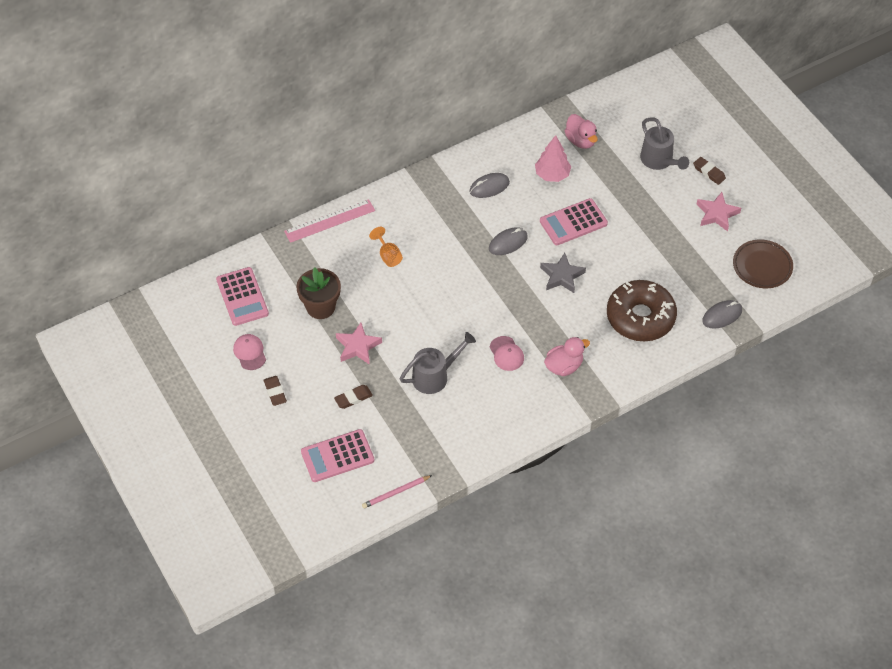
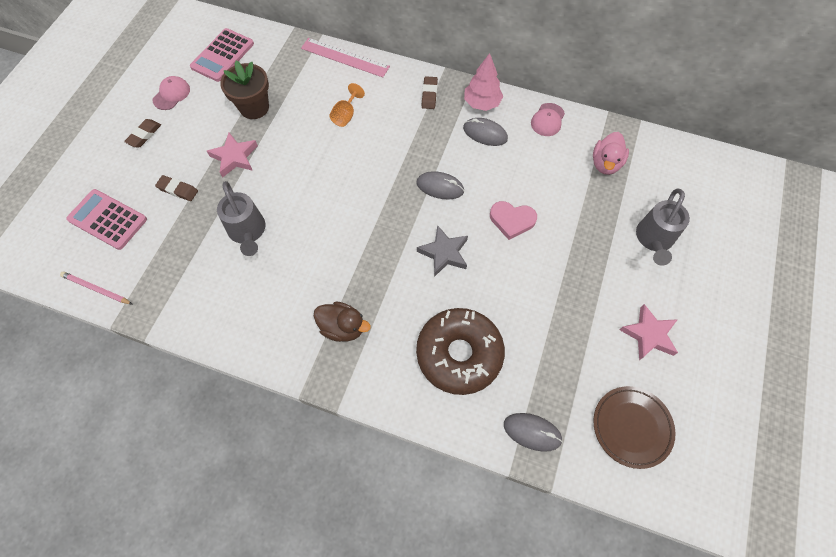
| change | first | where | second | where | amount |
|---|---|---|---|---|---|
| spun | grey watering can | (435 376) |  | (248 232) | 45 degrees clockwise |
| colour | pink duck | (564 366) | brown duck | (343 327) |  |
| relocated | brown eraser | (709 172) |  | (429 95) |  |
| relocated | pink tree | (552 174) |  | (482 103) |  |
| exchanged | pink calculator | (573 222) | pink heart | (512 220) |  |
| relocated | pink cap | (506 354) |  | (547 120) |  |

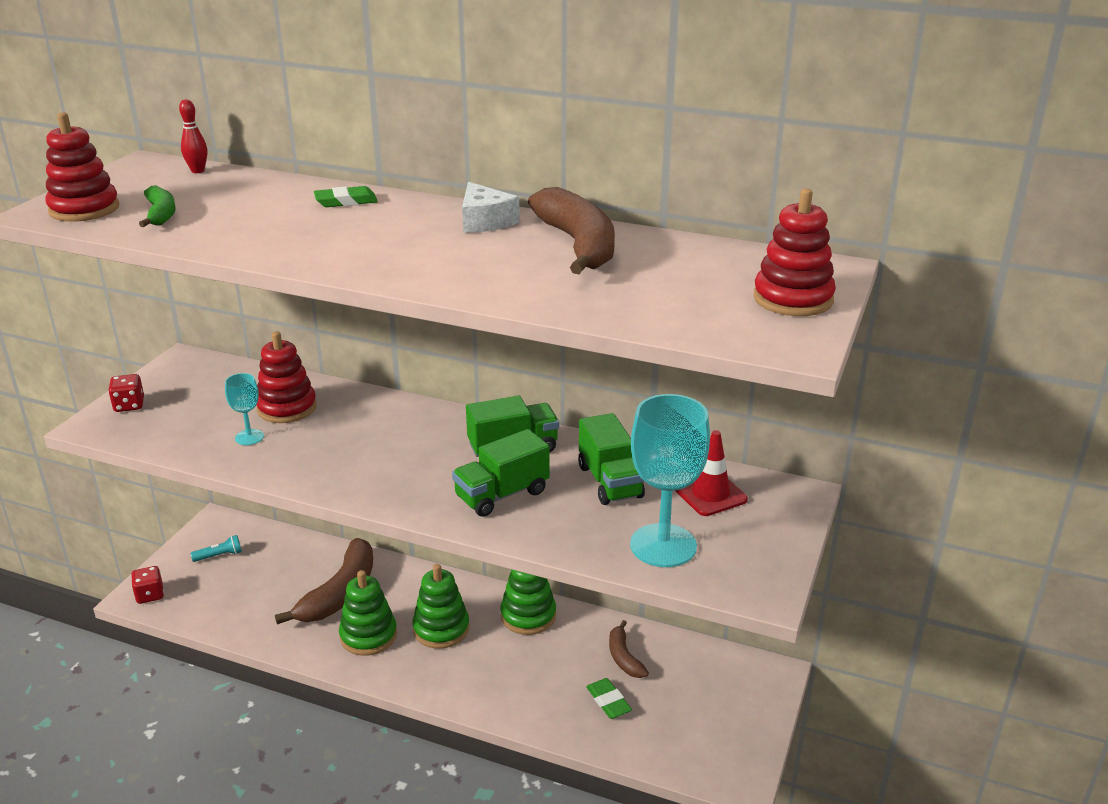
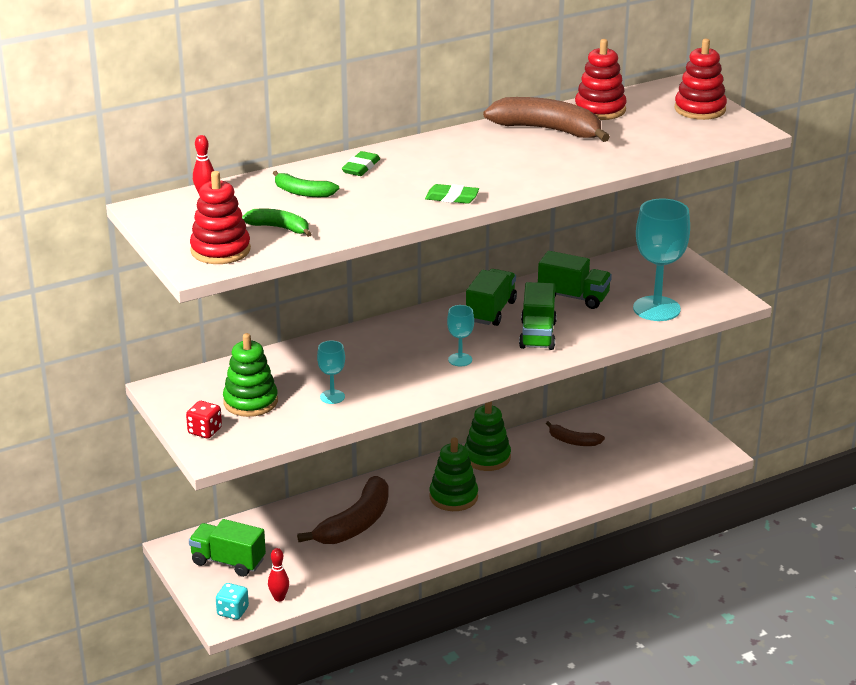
| change | first | where | second | where | amount |
|---|---|---|---|---|---|
| exchanged | turquoise flashlight | (219 555) | green truck | (228 562) |  |
| colour | red dice | (150 595) | turquoise dice | (233 611) |  |
| relocated | green stacking toy | (368 636) |  | (250 402) |  |
| appeared |  |  | red bowling pin | (279 598) |  |
| appeared |  |  | green banana | (303 192) |  |
| spun | brown banana | (340 593) |  | (355 523) | 60 degrees clockwise |
| relocated | green eraser | (608 701) |  | (452 198) |  |
| appeared |  |  | turquoise goblet | (460 360) |  |
| relocated | red stacking toy | (287 408) |  | (600 109) |  |
| missing | white cheese | (485 221) |  |  |  |
| missing | red traffic cone | (710 494) |  |  |  |

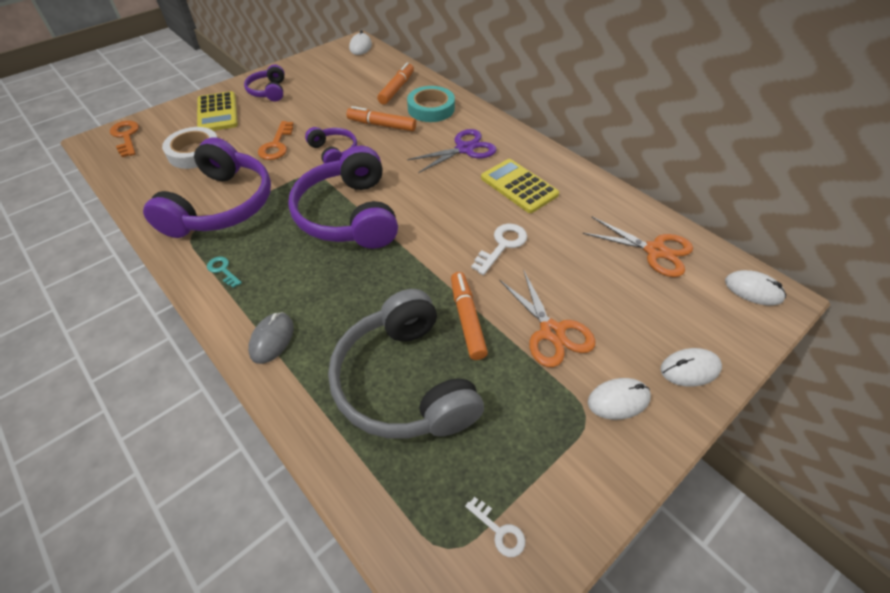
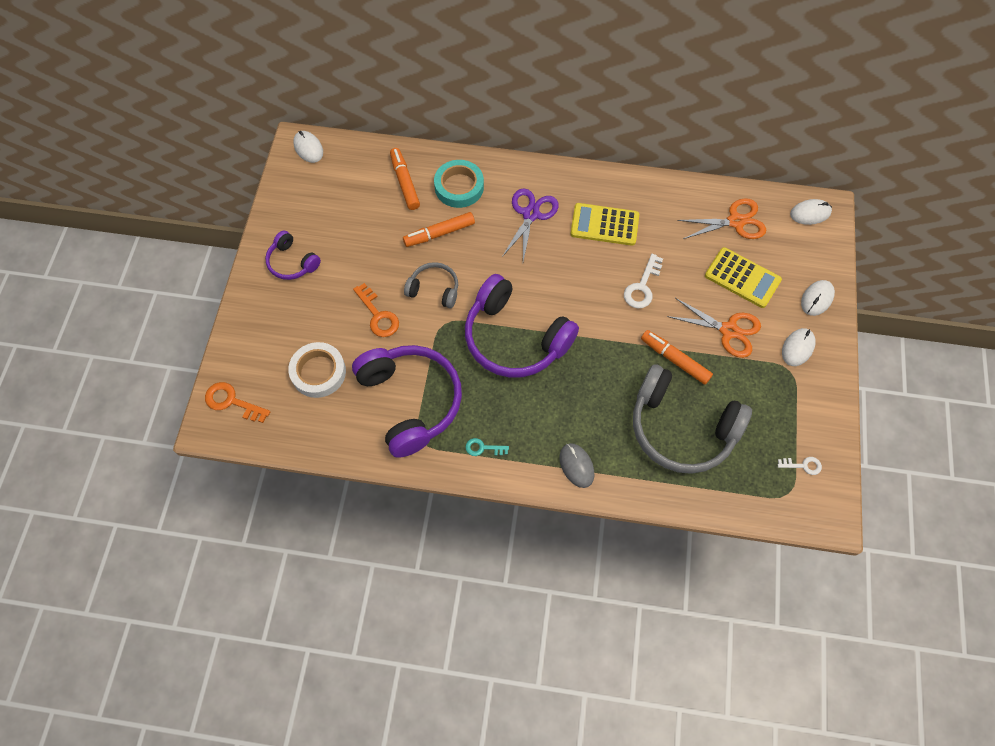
| change | first | where | second | where | amount |
|---|---|---|---|---|---|
| colour | purple headphones | (334 152) | grey headphones | (434 289) |  |
| spun | white key | (502 245) |  | (642 287) | 150 degrees counterclockwise |
| relocated | yellow calculator | (217 113) |  | (742 278) |  |

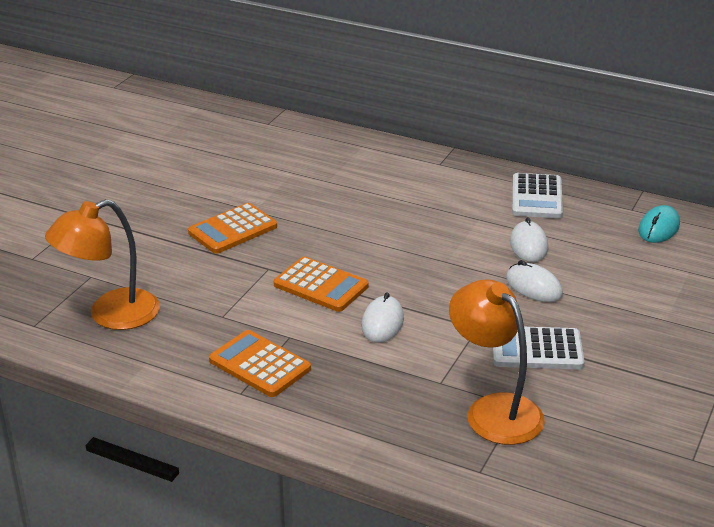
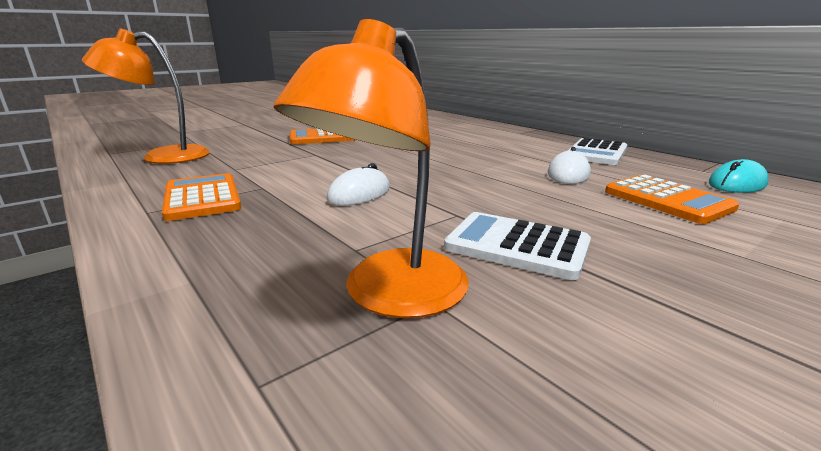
| change | first | where | second | where | amount |
|---|---|---|---|---|---|
| spun | orange lamp | (494 410) |  | (390 296) | 135 degrees counterclockwise |
| relocated | orange calculator | (320 286) |  | (667 200) |  |
| missing | white mouse | (533 286) |  |  |  |

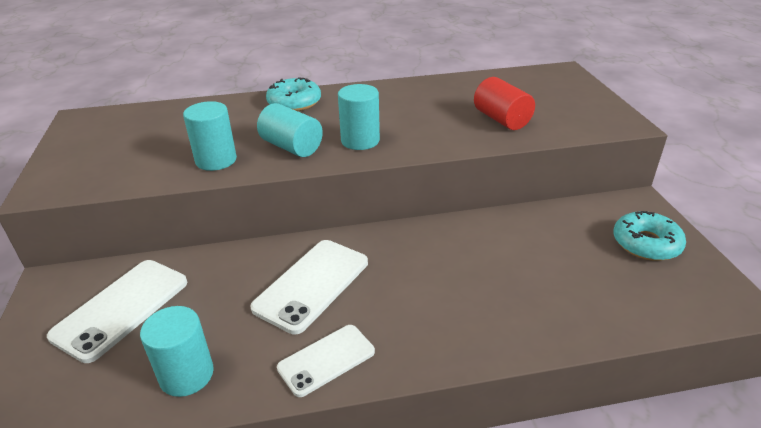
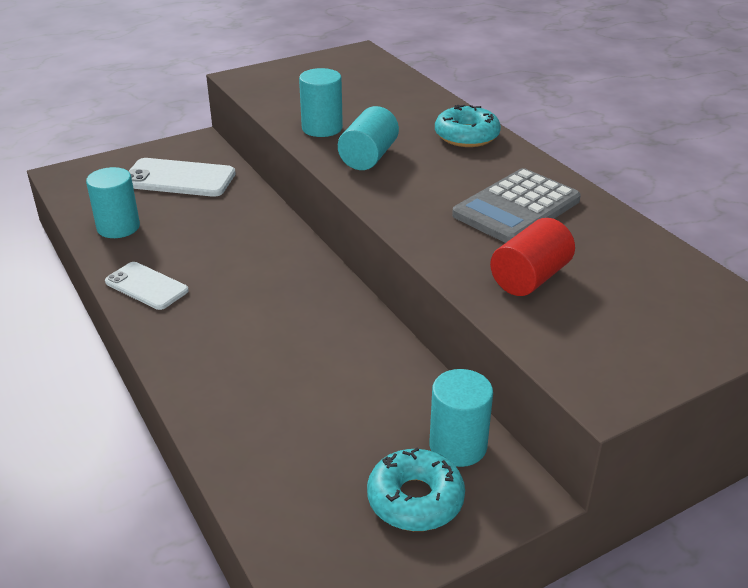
| change | first | where | second | where | amount |
|---|---|---|---|---|---|
| relocated | turquoise cylinder | (360 141) |  | (458 446) |  |
| appeared |  |  | grey calculator | (516 208) |  |
| missing | white phone | (312 285) |  |  |  |

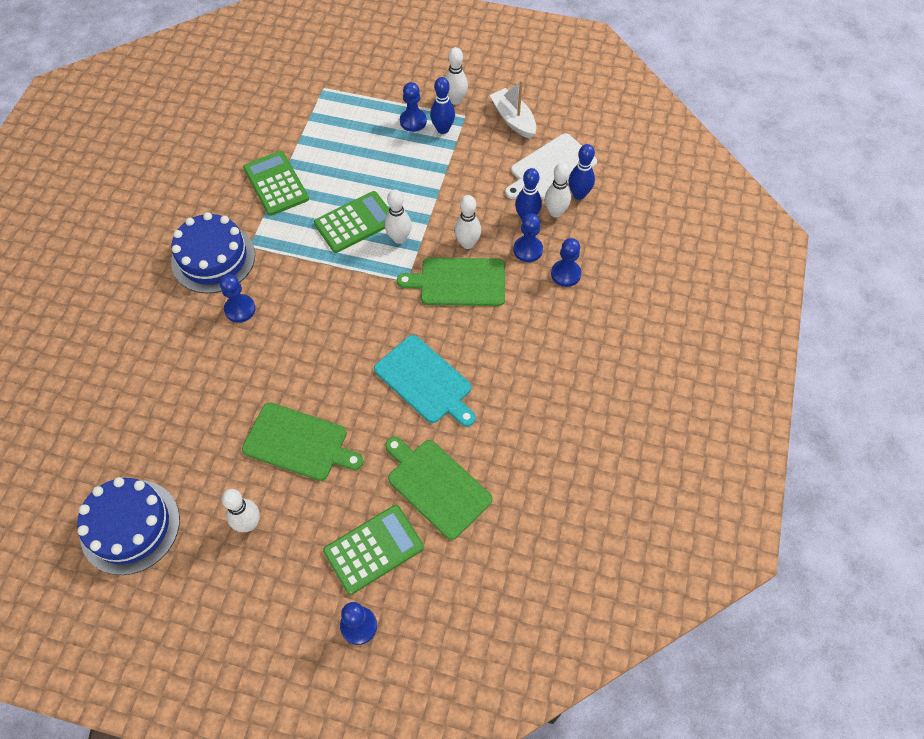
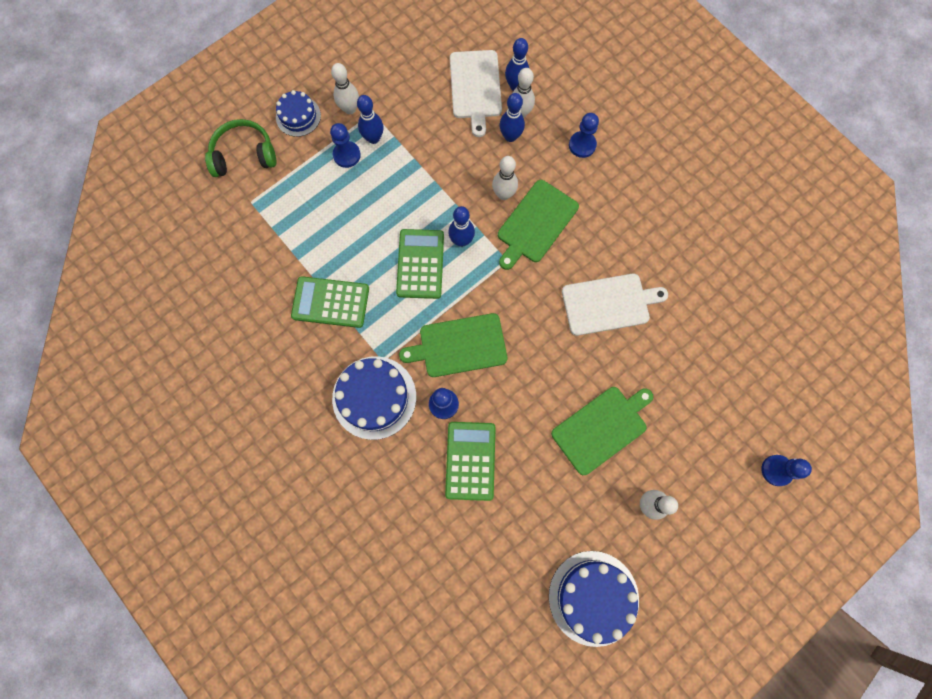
| change | first | where | second | where | amount |
|---|---|---|---|---|---|
| appeared |  |  | green headphones | (244 155) |  |
| appeared |  |  | blue cake | (298 116) |  |
| relocated | green cutting board | (436 486) |  | (459 346) |  |
| relocated | green calculator | (373 549) |  | (470 460) |  |
| colour | white bowling pin | (399 238) | blue bowling pin | (461 240) |  |
| colour | turquoise cutting board | (425 381) | white cutting board | (608 304) |  |
| missing | white boat | (513 119) |  |  |  |
| missing | blue pawn | (528 250) |  |  |  |

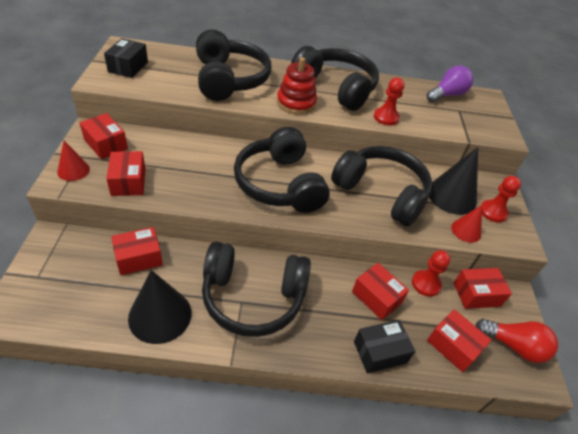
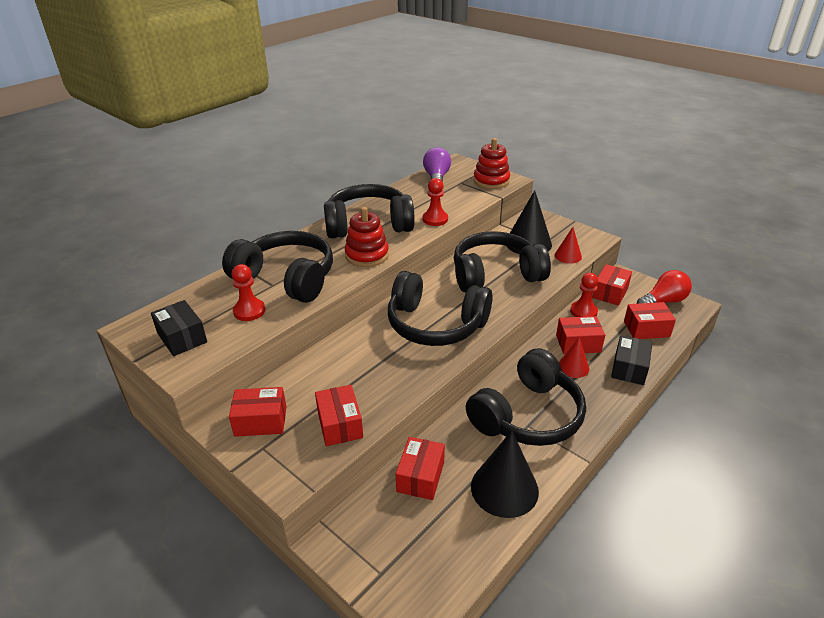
| change | first | where | second | where | amount |
|---|---|---|---|---|---|
| relocated | red pawn | (493 212) |  | (249 311) |  |
| spun | red box | (128 182) |  | (340 424) | 45 degrees clockwise |
| appeared |  |  | red stacking toy | (491 181) |  |
| relocated | red cone | (73 170) |  | (573 367) |  |

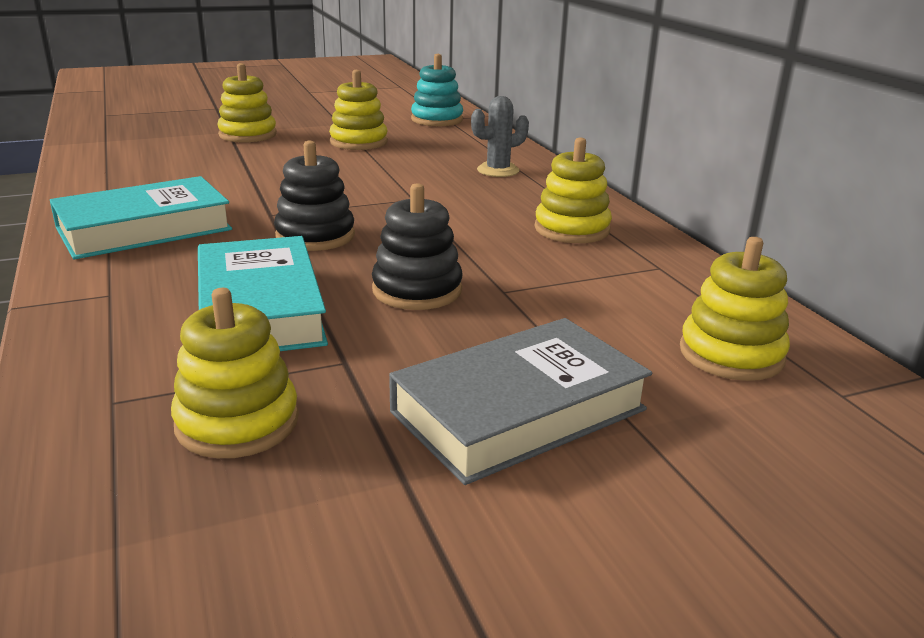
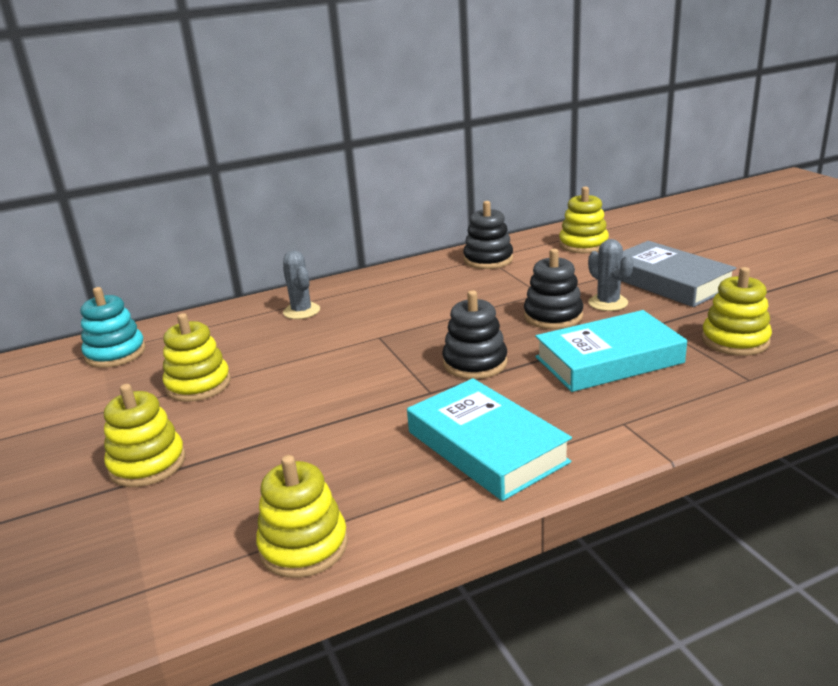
| change | first | where | second | where | amount |
|---|---|---|---|---|---|
| relocated | yellow stacking toy | (572 229) |  | (303 546) |  |
| appeared |  |  | black stacking toy | (488 260) |  |
| appeared |  |  | grey cactus | (608 303) |  |

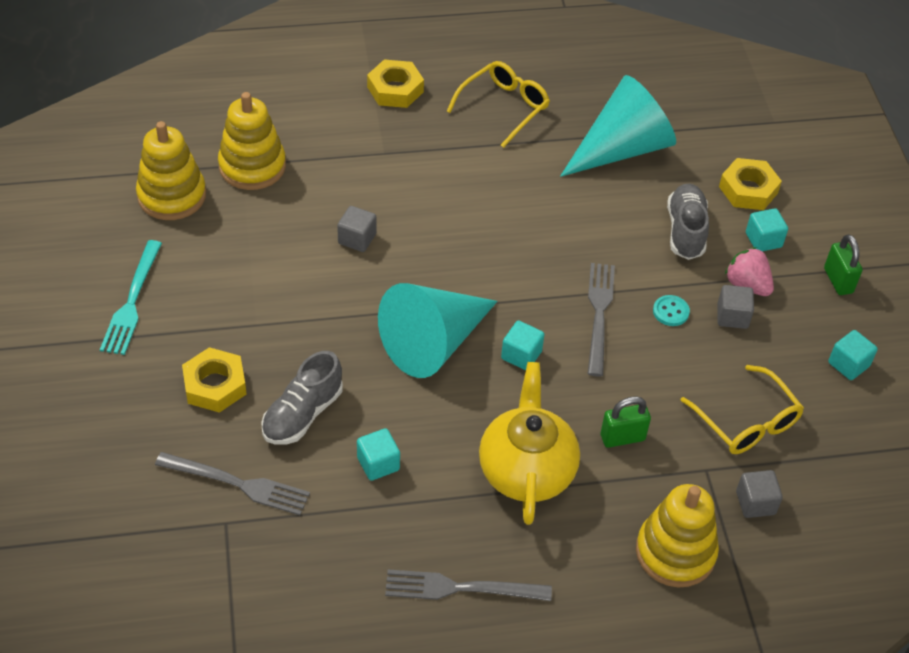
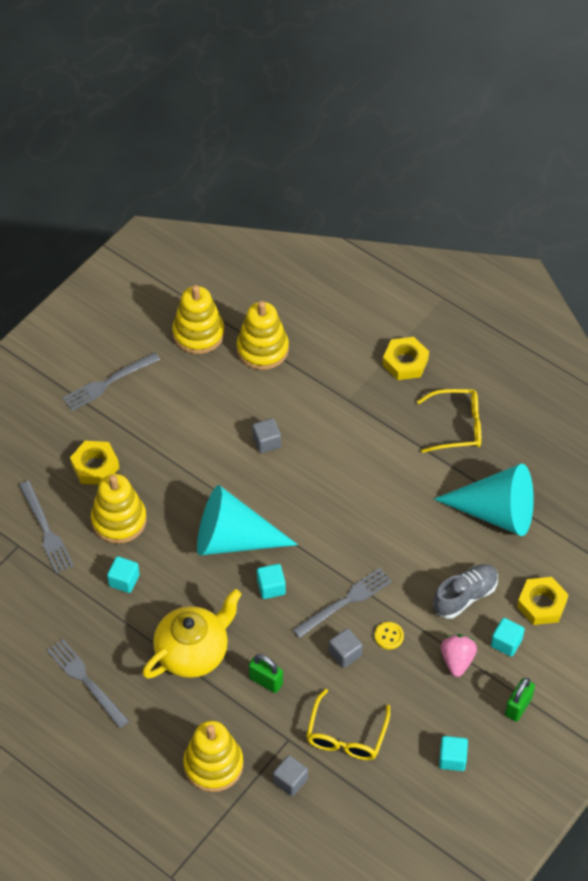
| change | first | where | second | where | amount |
|---|---|---|---|---|---|
| colour | turquoise fork | (132 301) | grey fork | (108 382) |  |
| exchanged | grey shoe | (302 414) | yellow stacking toy | (119 520) |  |
| relocated | grey cube | (732 316) |  | (345 654) |  |
| colour | turquoise button | (670 312) | yellow button | (389 636) |  |

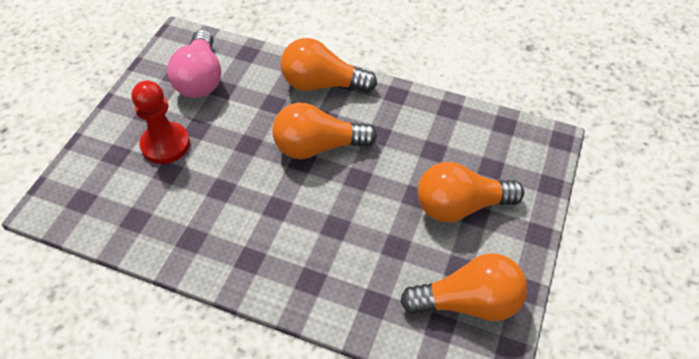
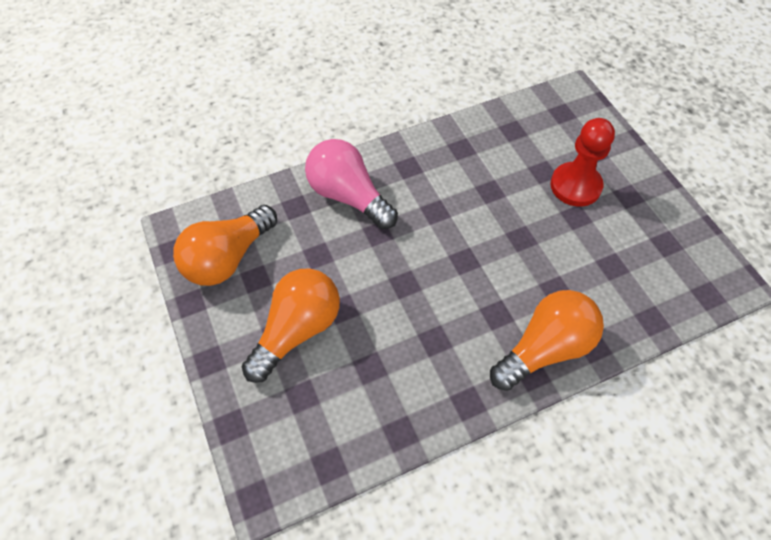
| change | first | where | second | where | amount |
|---|---|---|---|---|---|
| relocated | pink light bulb | (200 79) |  | (348 196) |  |
| missing | orange light bulb | (317 147) |  |  |  |

